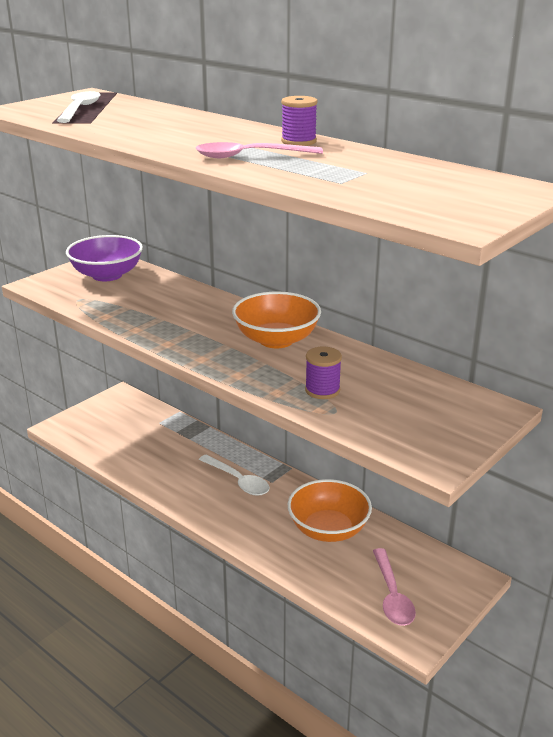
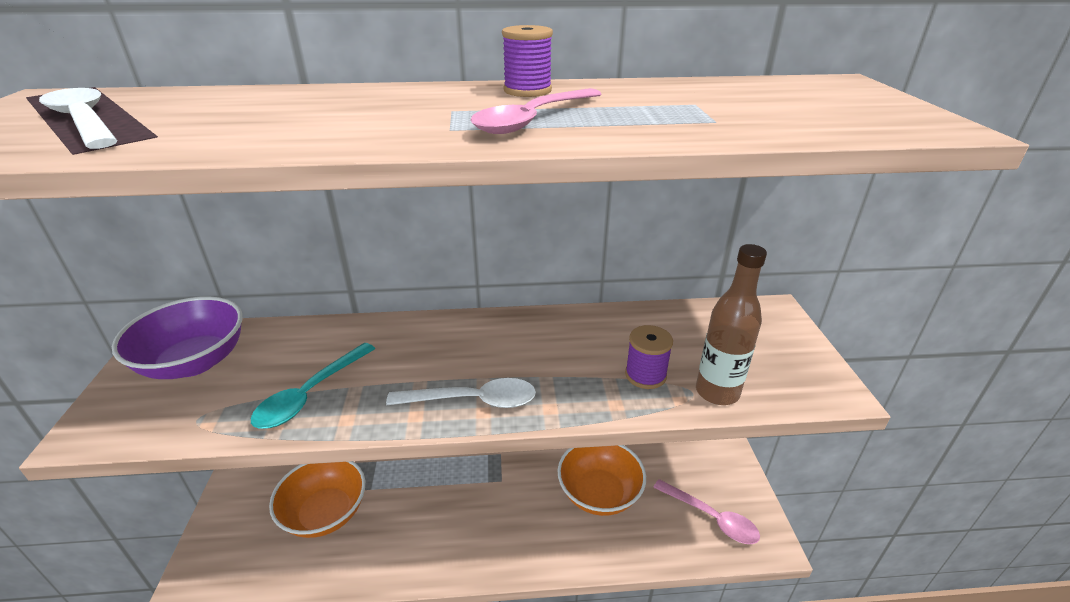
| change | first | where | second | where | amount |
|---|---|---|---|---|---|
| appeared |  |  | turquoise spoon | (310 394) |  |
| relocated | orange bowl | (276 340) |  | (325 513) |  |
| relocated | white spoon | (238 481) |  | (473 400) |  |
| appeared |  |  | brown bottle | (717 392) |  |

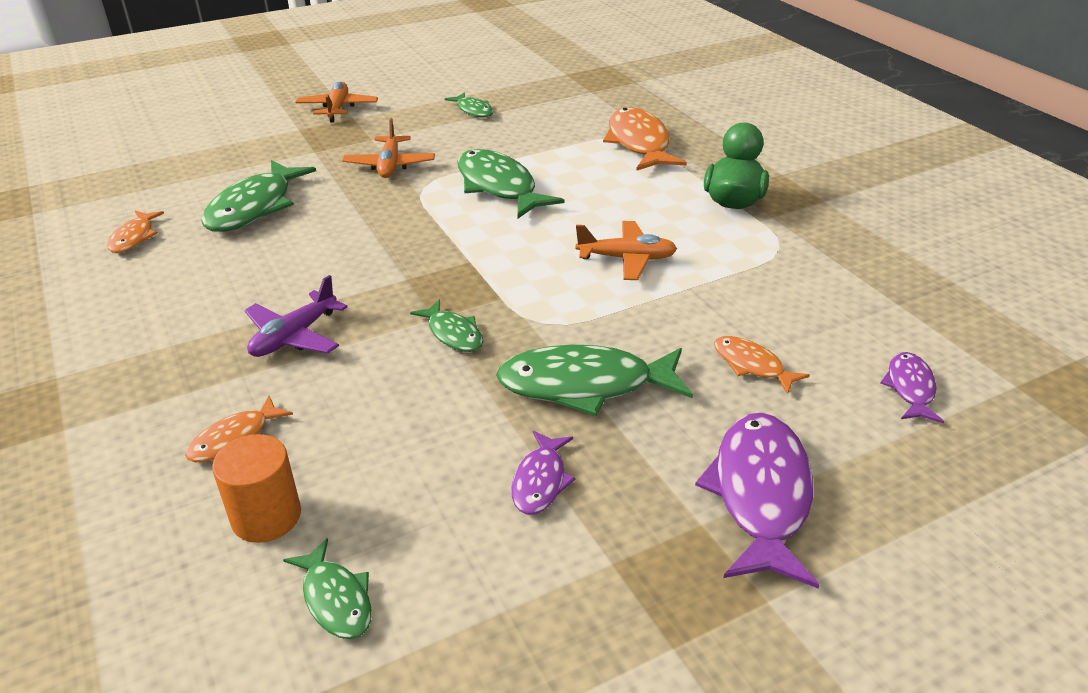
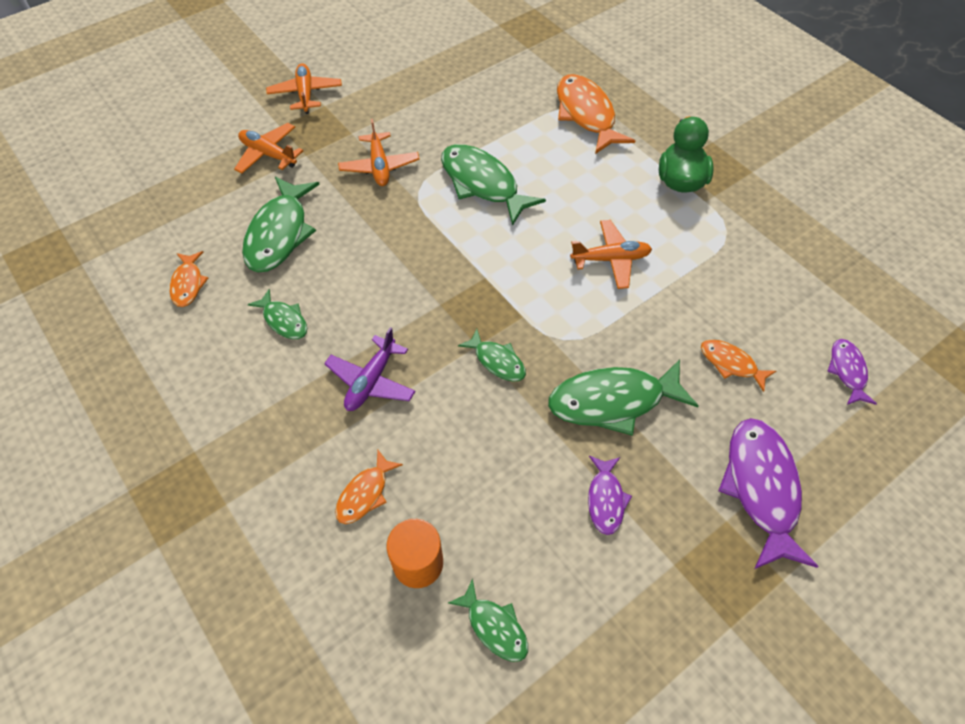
| change | first | where | second | where | amount |
|---|---|---|---|---|---|
| appeared |  |  | orange plane | (268 154) |  |
| relocated | green fish | (473 110) |  | (284 320) |  |

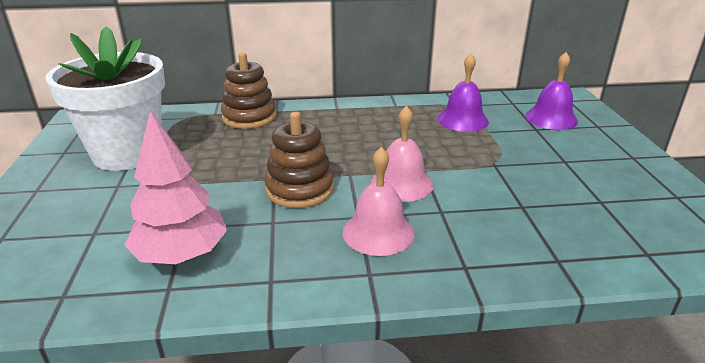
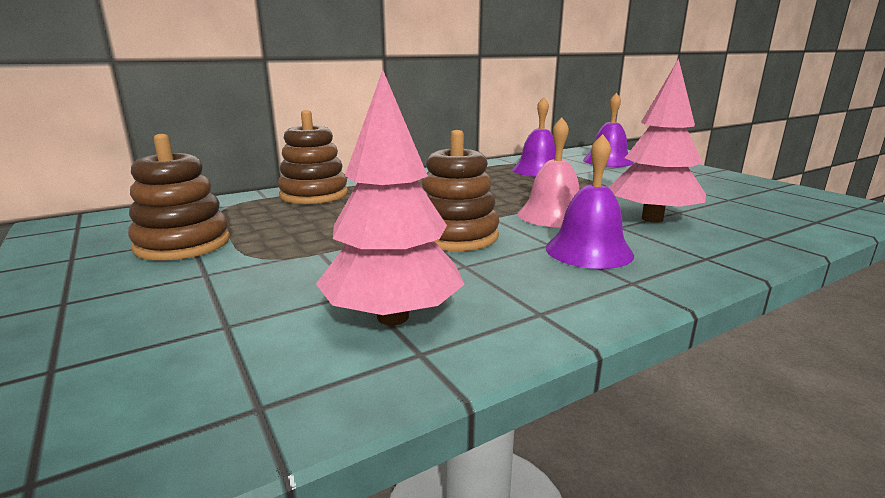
| change | first | where | second | where | amount |
|---|---|---|---|---|---|
| exchanged | white flower pot | (127 153) | brown stacking toy | (183 244) |  |
| colour | pink bell | (378 232) | purple bell | (589 251) |  |
| appeared |  |  | pink tree | (652 219) |  |

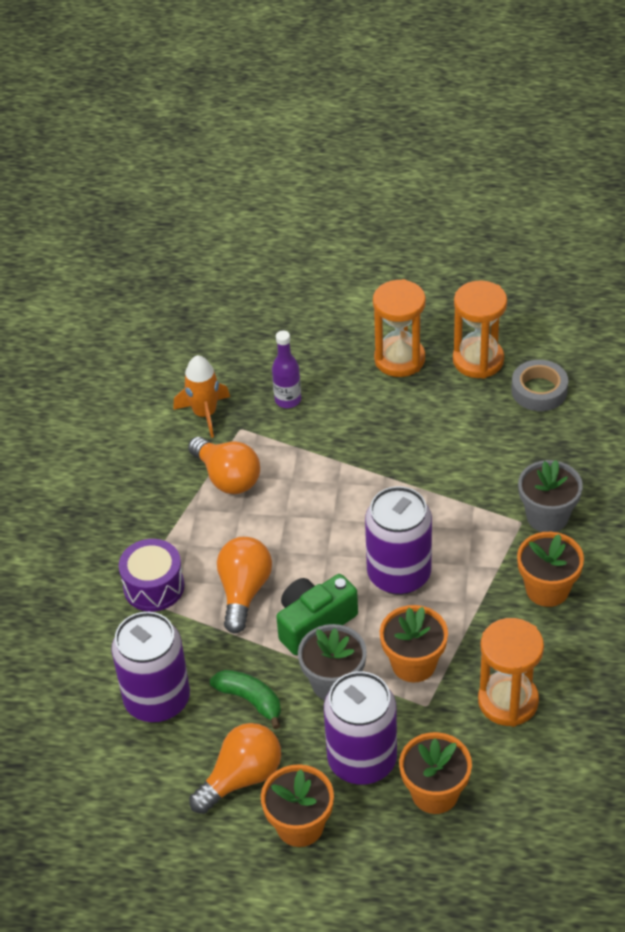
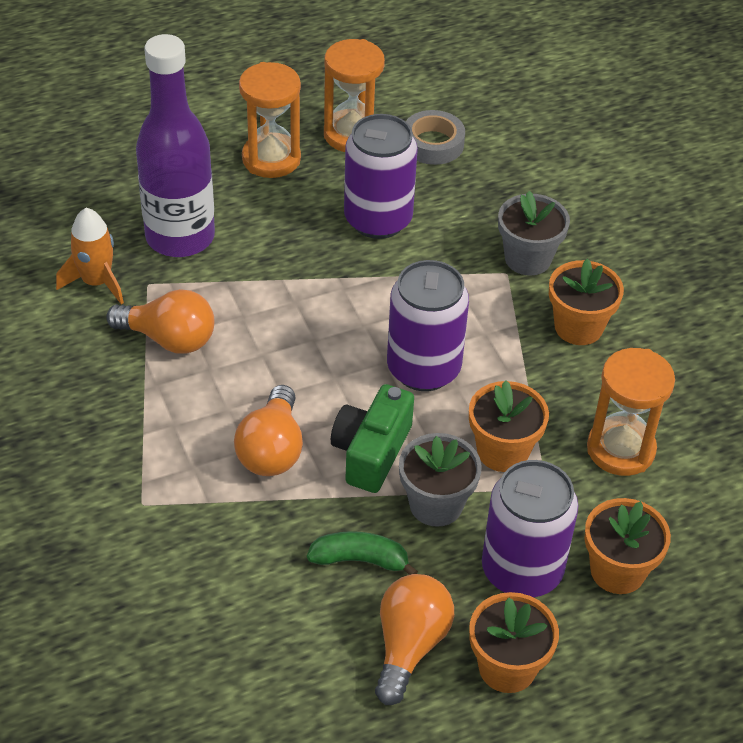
| change | first | where | second | where | amount |
|---|---|---|---|---|---|
| size | purple bottle | (288 400) |  | (180 237) | x2.18 |
| spun | orange light bulb | (244 591) |  | (272 450) | 150 degrees counterclockwise |
| relocated | purple can | (157 700) |  | (378 220) |  |
| missing | purple drum | (154 586) |  |  |  |

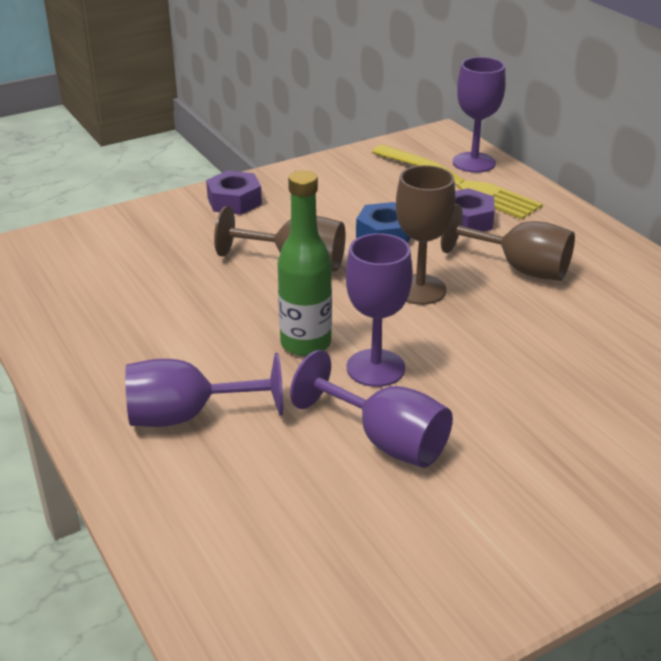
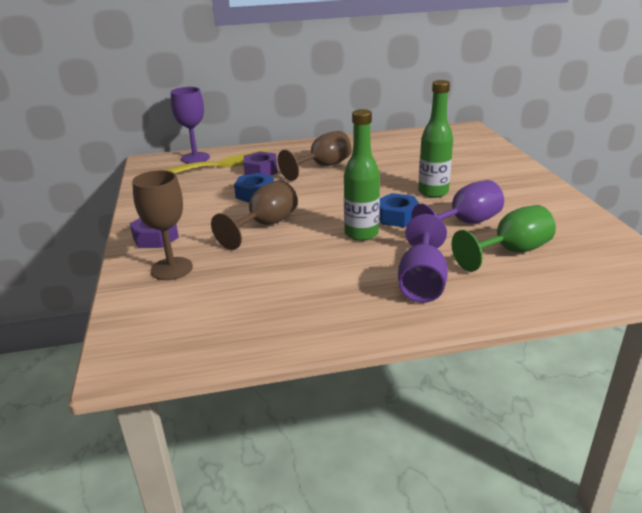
| change | first | where | second | where | amount |
|---|---|---|---|---|---|
| relocated | brown goblet | (419 289) |  | (172 269) |  |
| exchanged | purple goblet | (375 368) | blue nut | (397 217) |  |
| appeared |  |  | green bottle | (433 192) |  |
| appeared |  |  | green goblet | (510 252) |  |

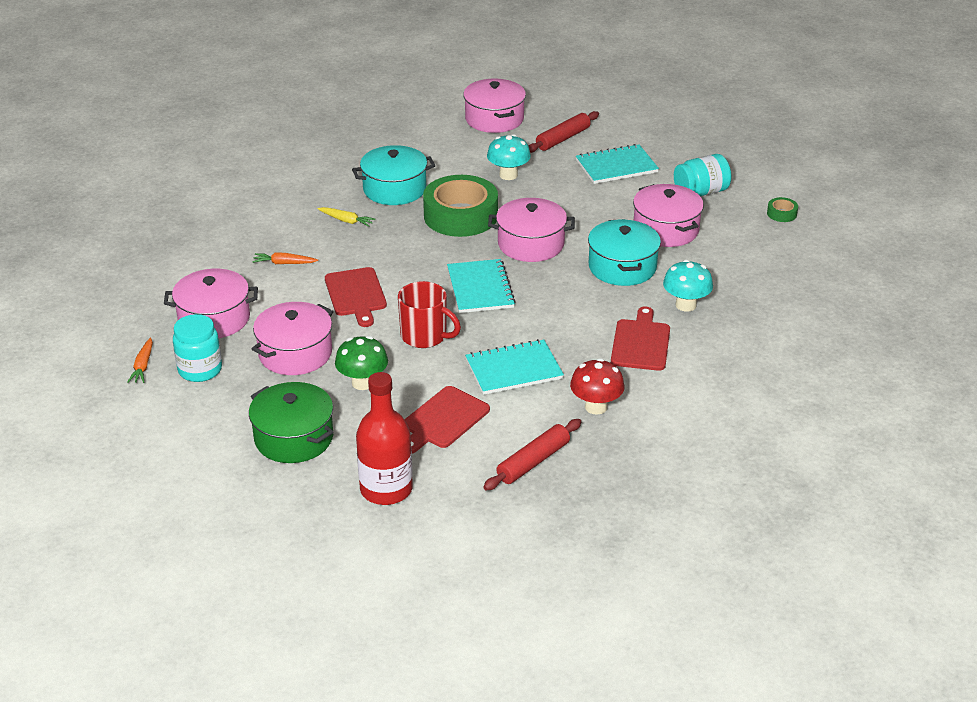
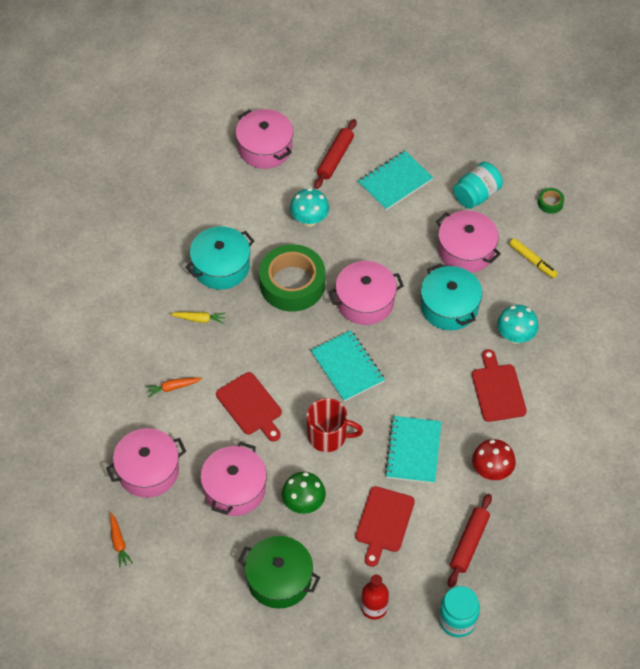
| change | first | where | second | where | amount |
|---|---|---|---|---|---|
| size | red bottle | (386 489) |  | (374 608) | x0.64 |
| spun | turquoise notebook | (514 369) |  | (413 451) | 45 degrees counterclockwise |
| relocated | turquoise jar | (200 370) |  | (457 620) |  |
| appeared |  |  | yellow marker | (532 261) |  |

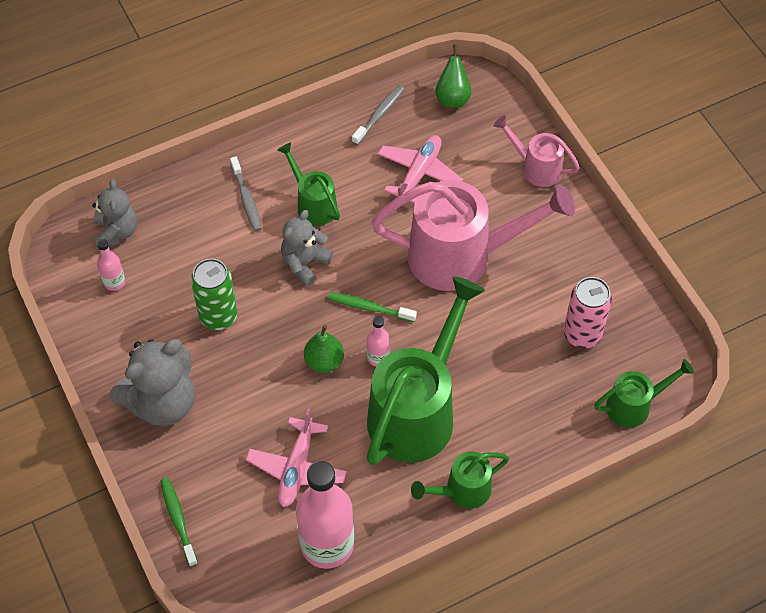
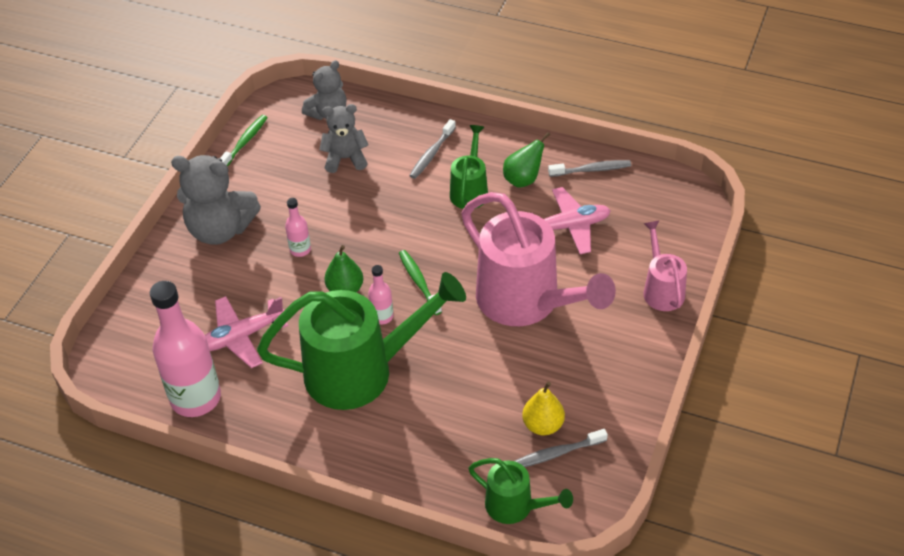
| change | first | where | second | where | amount |
|---|---|---|---|---|---|
| relocated | green toothbrush | (178 520) |  | (245 142) |  |
| relocated | pink bottle | (114 282) |  | (300 250) |  |
| relocated | grey teddy bear | (305 263) |  | (345 158) |  |
| relocated | green pear | (452 98) |  | (523 179) |  |
| appeared |  |  | grey toothbrush | (557 453) |  |
| exchanged | pink can | (582 334) | yellow pear | (543 425) |  |
| missing | green can | (218 316) |  |  |  |
| missing | green watering can | (461 491) |  |  |  |

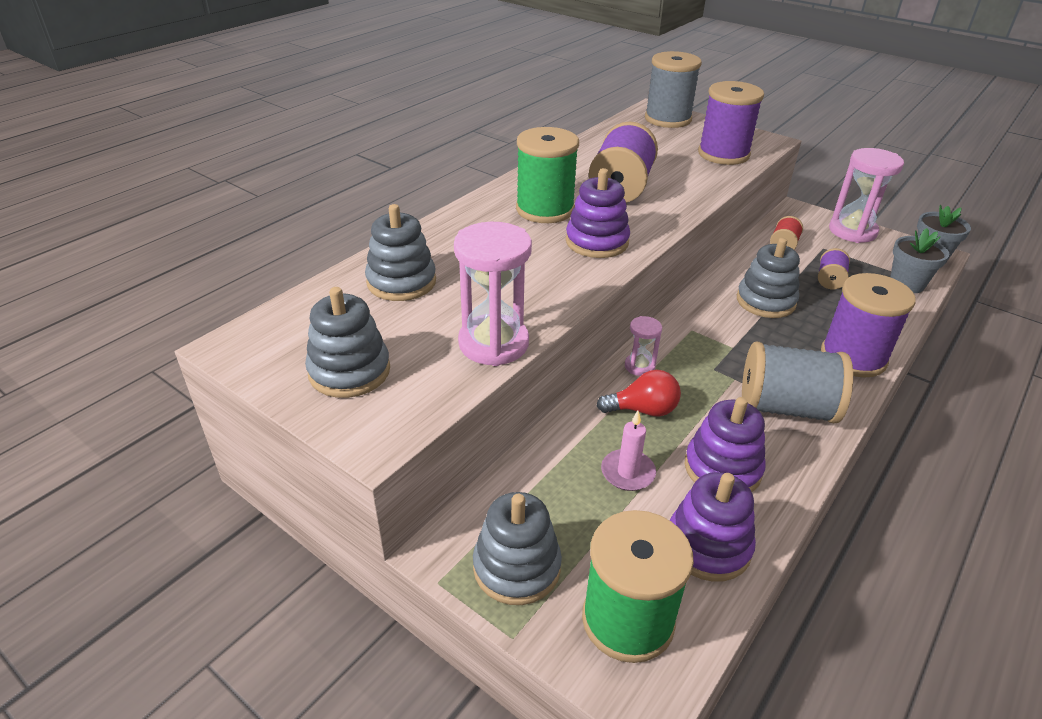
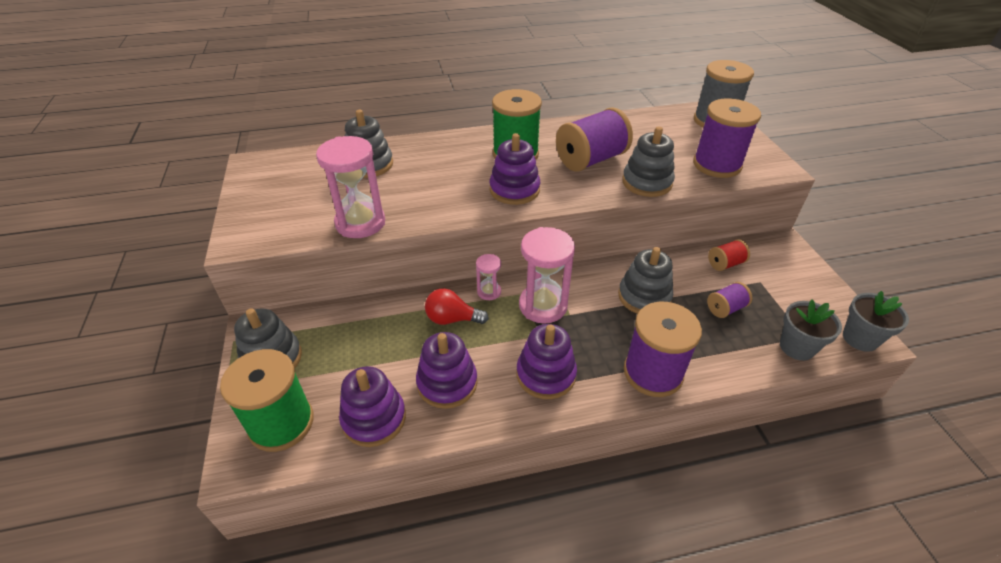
| change | first | where | second | where | amount |
|---|---|---|---|---|---|
| spun | red light bulb | (643 410) |  | (452 319) | 150 degrees clockwise |
| exchanged | grey spool | (786 408) | purple stacking toy | (546 374) |  |
| relocated | pink hourglass | (852 231) |  | (543 306) |  |
| relocated | grey stacking toy | (349 371) |  | (647 182) |  |
| missing | pink candle | (627 472) |  |  |  |

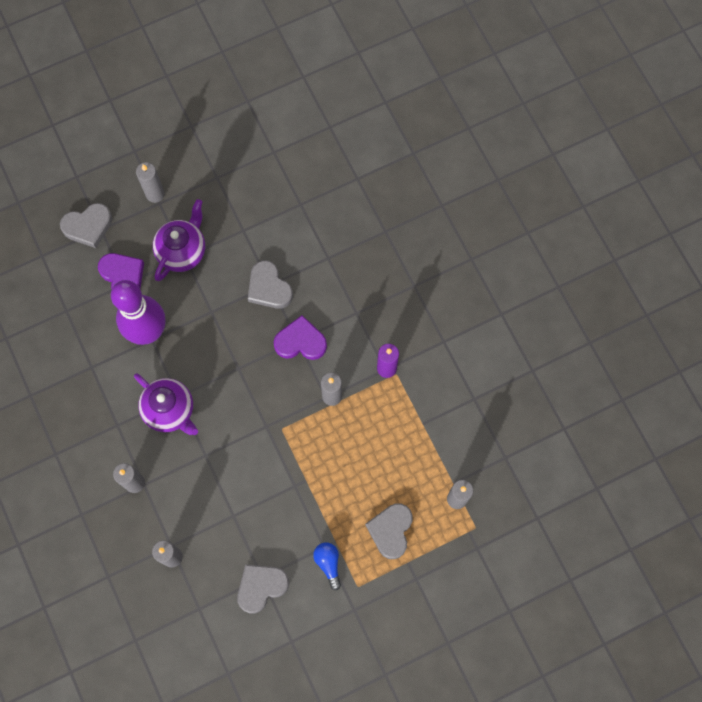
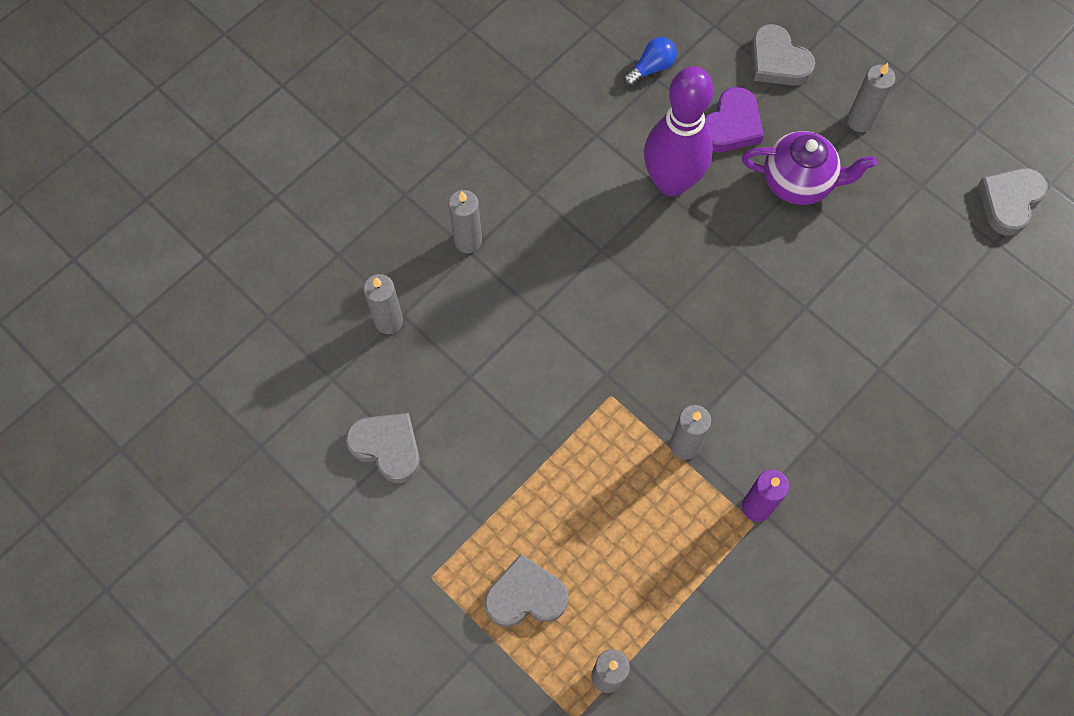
| change | first | where | second | where | amount |
|---|---|---|---|---|---|
| relocated | blue light bulb | (328 563) |  | (651 68) |  |
| relocated | grey heart | (269 288) |  | (1009 202) |  |
| missing | purple teapot | (170 410) |  |  |  |
| missing | purple heart | (300 342) |  |  |  |

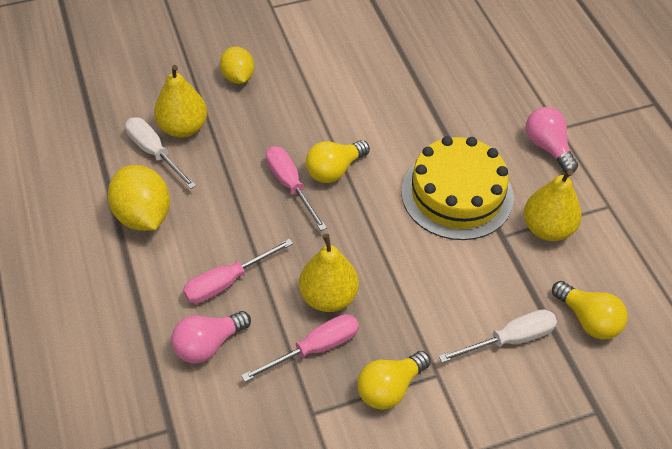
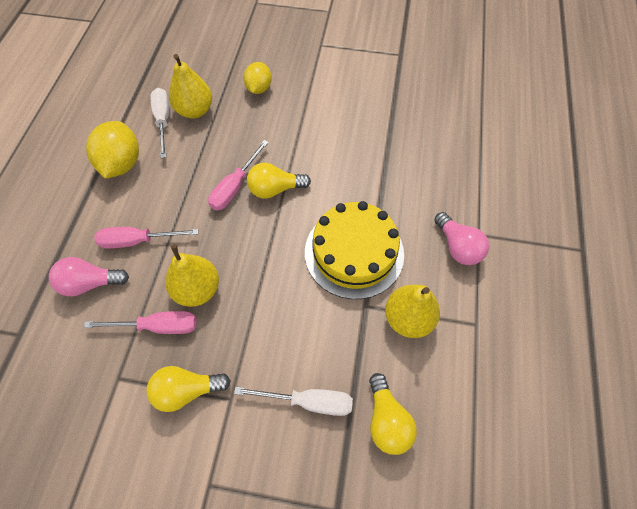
| change | first | where | second | where | amount |
|---|---|---|---|---|---|
| spun | pink screwdriver | (290 185) |  | (235 187) | 150 degrees counterclockwise |
| spun | pink light bulb | (548 147) |  | (457 247) | 150 degrees clockwise |

